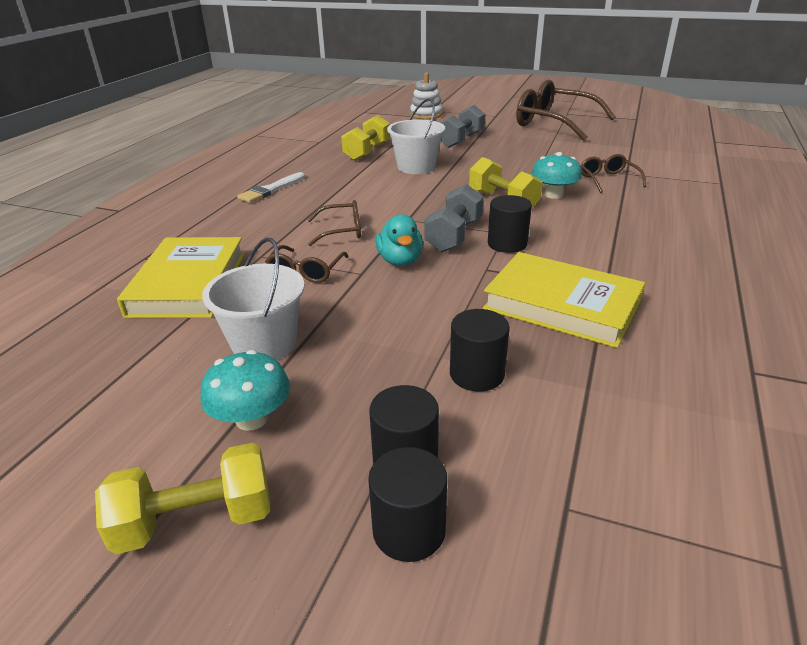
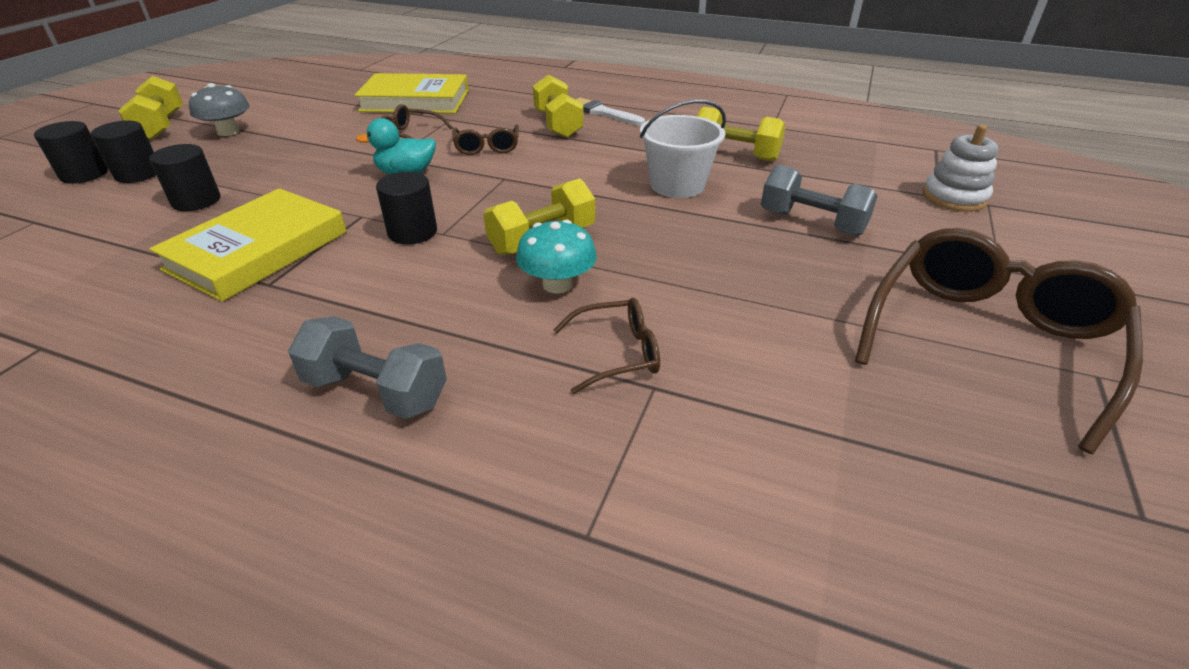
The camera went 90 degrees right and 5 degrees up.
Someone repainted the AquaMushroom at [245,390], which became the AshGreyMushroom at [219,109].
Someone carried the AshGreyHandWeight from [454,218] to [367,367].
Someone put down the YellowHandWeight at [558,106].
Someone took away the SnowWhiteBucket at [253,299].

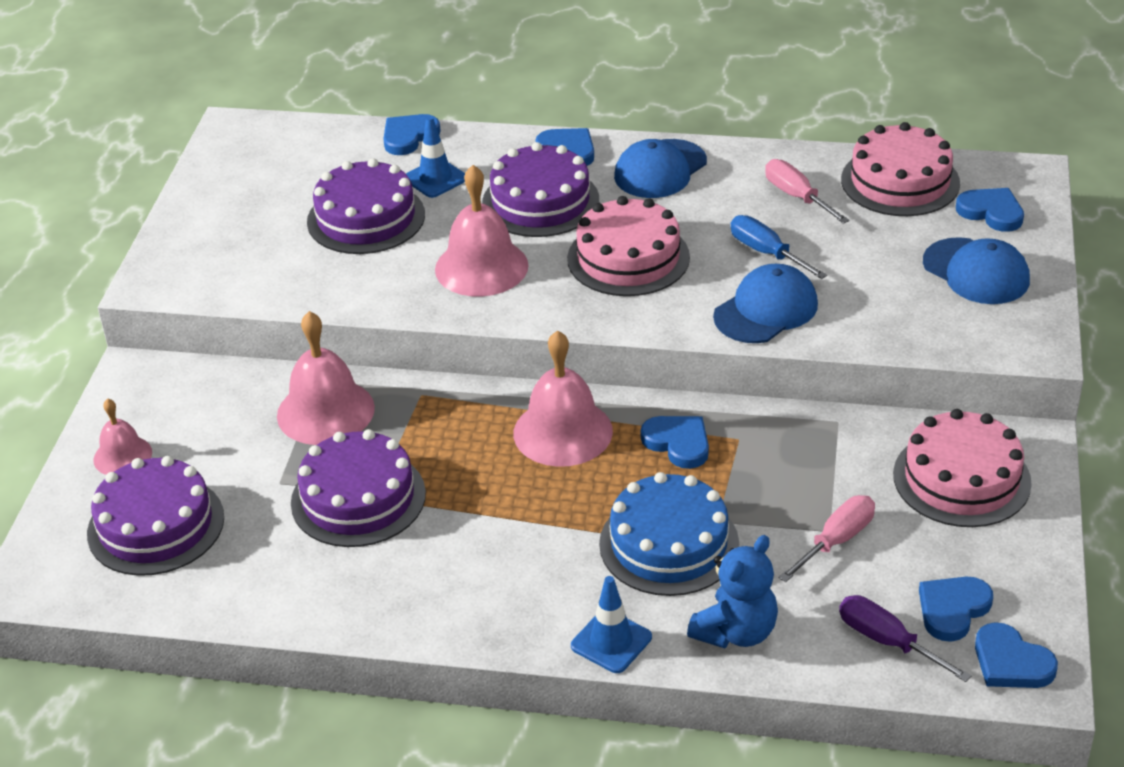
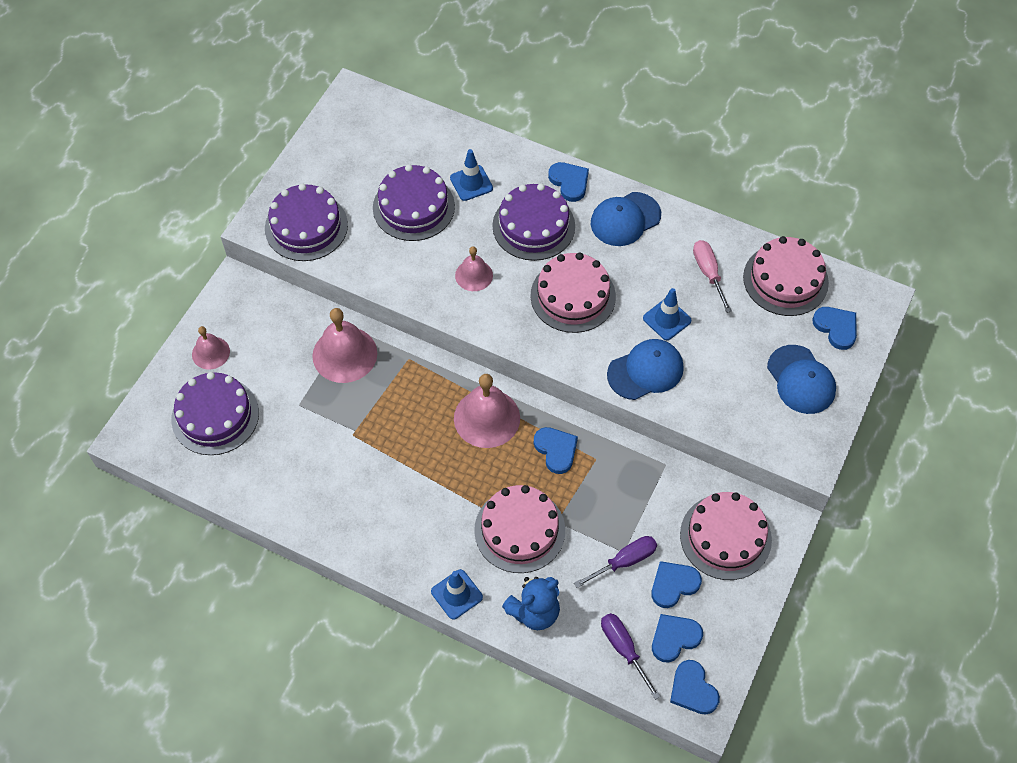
The camera went 15 degrees right and 20 degrees up.
Someone carried the VioletGateau from [358,488] to [306,222].
Someone scaled the RosePinkSchoolBell at [482,231] by 0.59.
Someone repainted the CobaltGateau at [669,534], which became the RosePinkGateau at [519,529].
Someone repainted the RosePinkScrewdriver at [826,538], which became the VioletScrewdriver at [615,562].
Someone swapped the CobaltScrewdriver at [779,247] for the CobaltTrafficCone at [667,314].
Someone carried the CobaltHeart from [412,134] to [676,584].

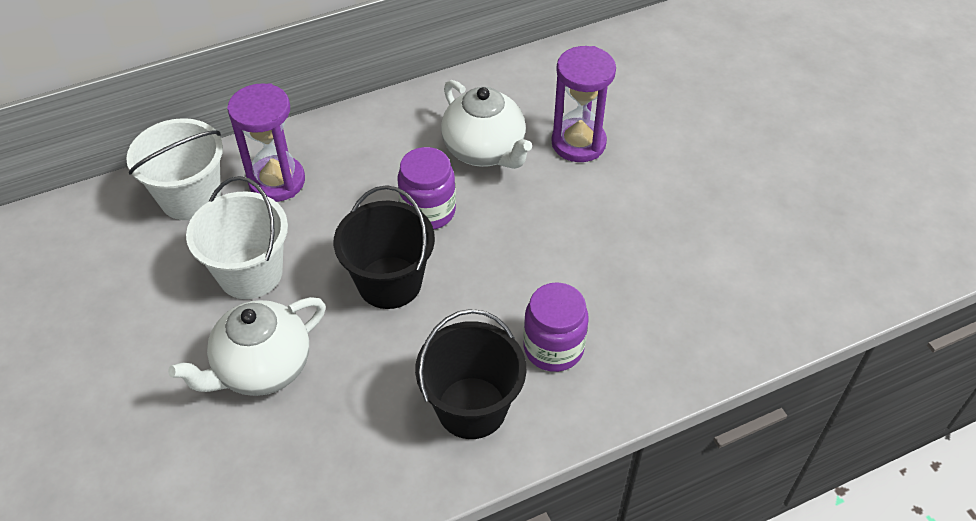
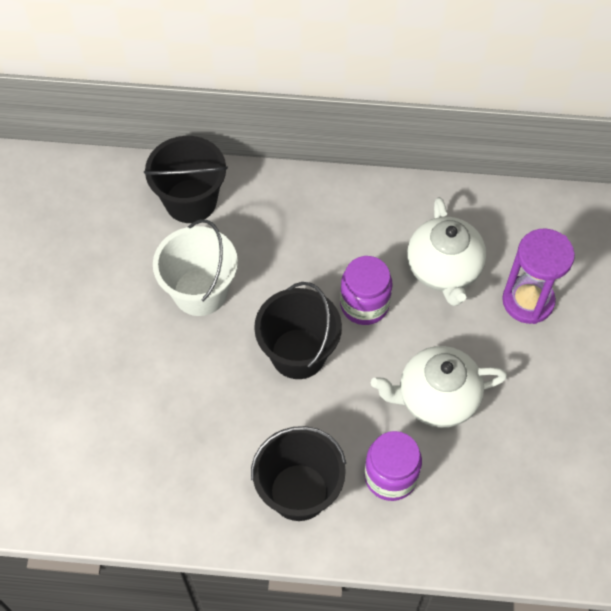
The camera went 30 degrees right and 10 degrees up.
Someone repainted the SnowWhiteBucket at [174,169], which became the JetBlackBucket at [186,179].
Someone carried the SnowWhiteTeaPot from [247,346] to [439,387].
Someone took away the VioletHourglass at [266,142].

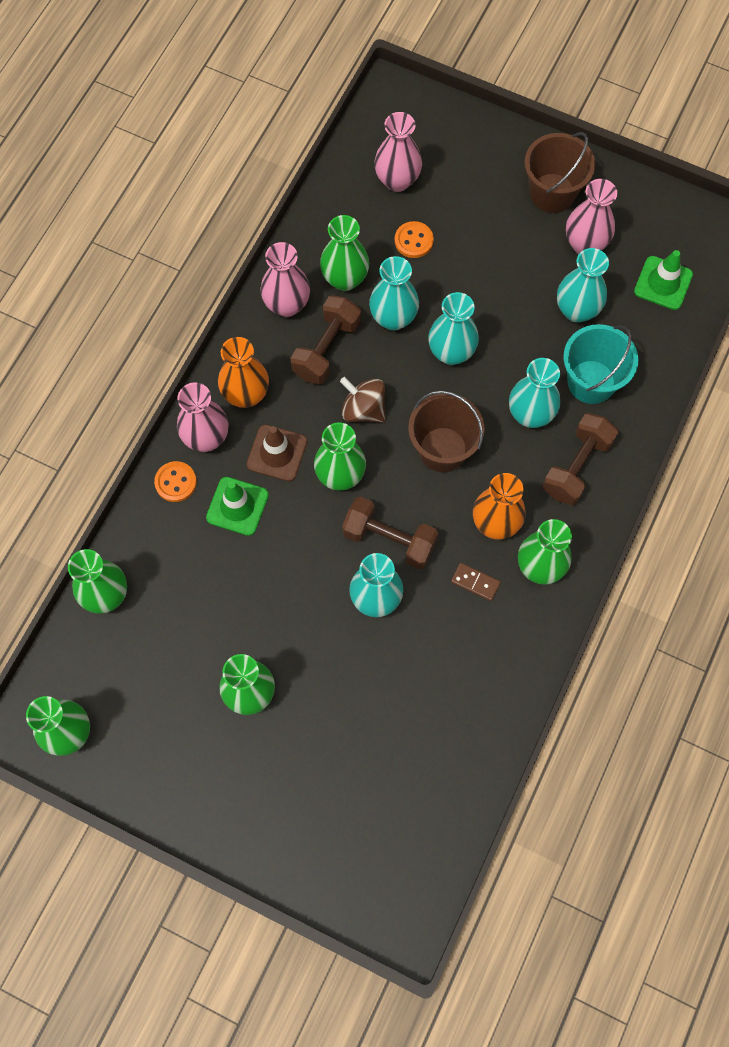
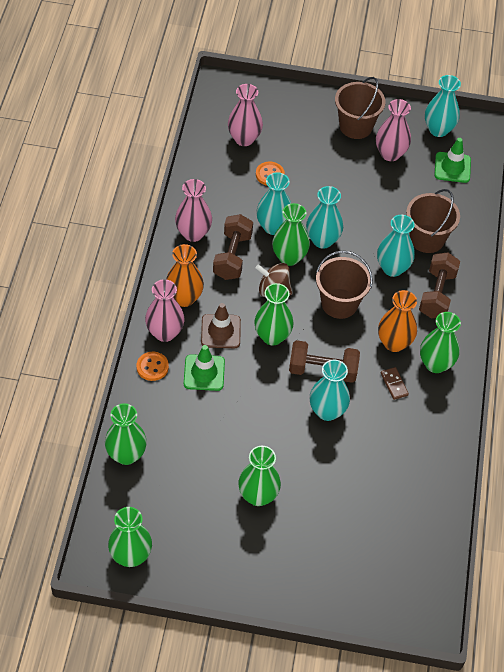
The camera went 20 degrees left and 15 degrees down.
Someone carried the GreenTallVase from [344,253] to [291,234].
Someone rotated the BrownDominoPiece at [476,582] by 60 degrees clockwise.
Someone repainted the AquaBucket at [600,364], which became the BrownBucket at [433,221].
Someone carried the AquaTallVase from [583,285] to [443,106].

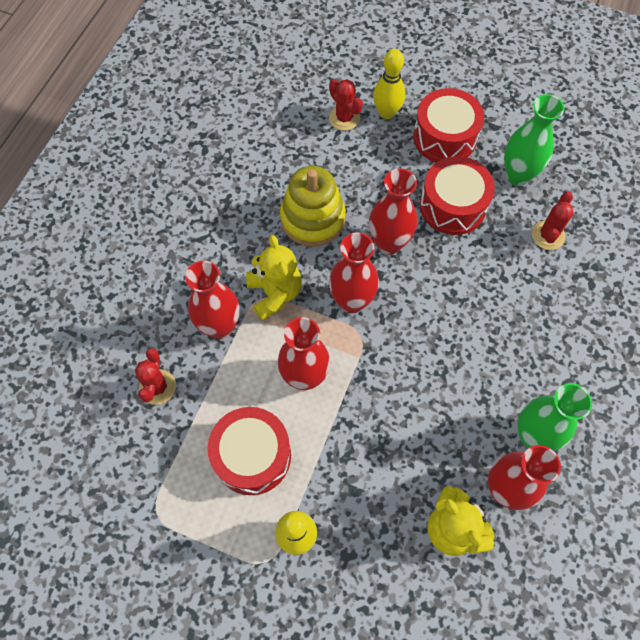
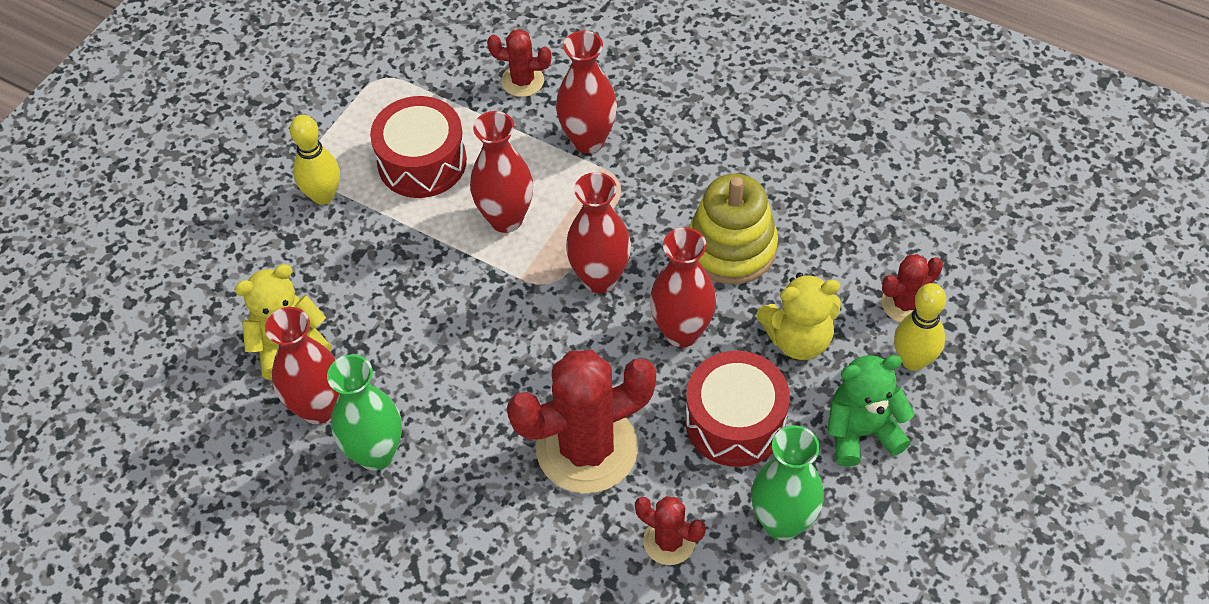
The camera went 100 degrees right and 10 degrees down.
Someone put down the CrimsonPricklyPlant at [581,421].
Someone carried the YellowStuffedBear from [274,277] to [798,316].
Someone swapped the CrimsonSnareDrum at [448,125] for the GreenStuffedBear at [871,410].

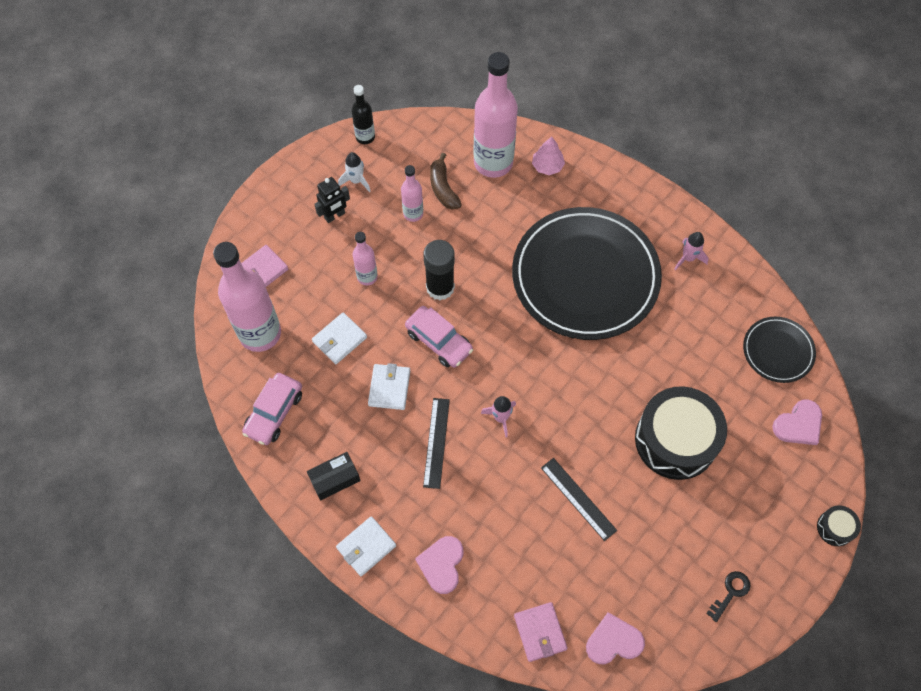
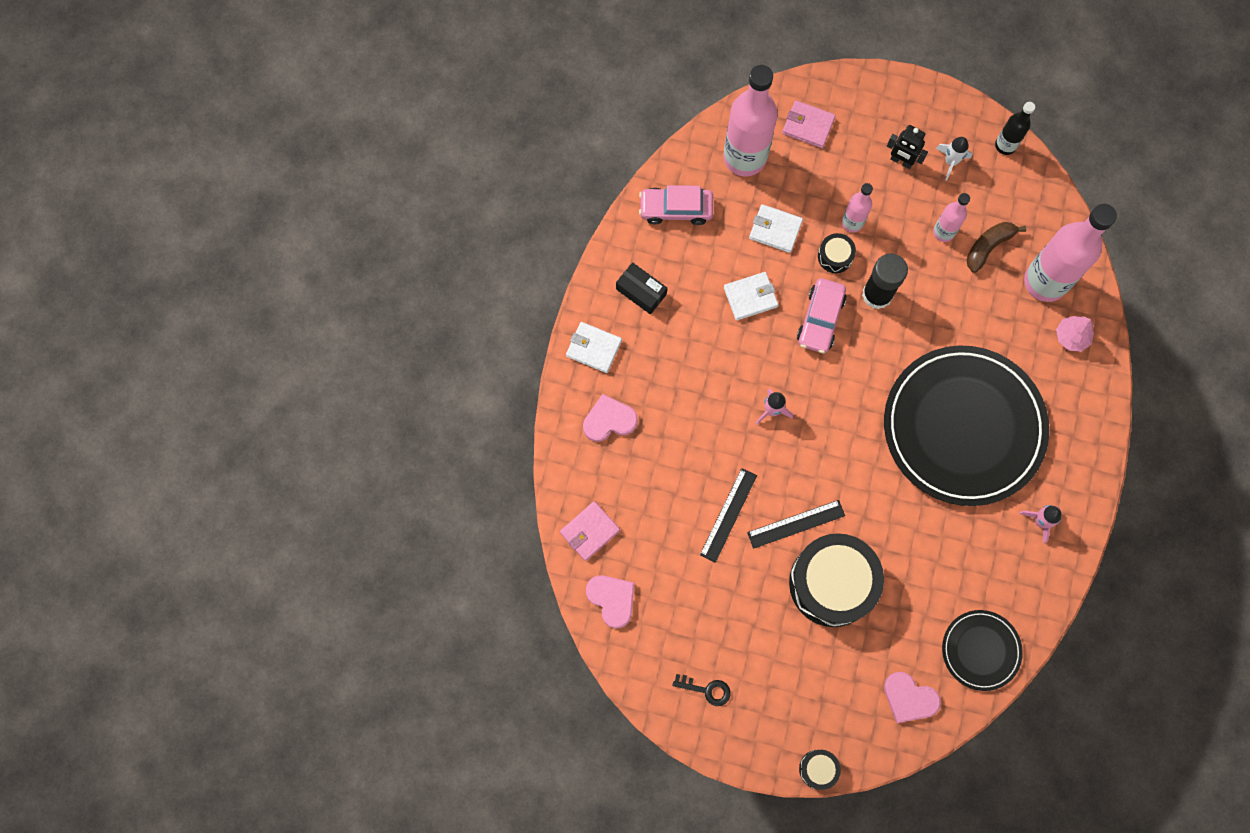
The camera went 65 degrees right and 10 degrees up.
Someone carried the JetBlackMeasuringStick from [436,443] to [796,524].
Someone put down the JetBlackSnareDrum at [837,253].

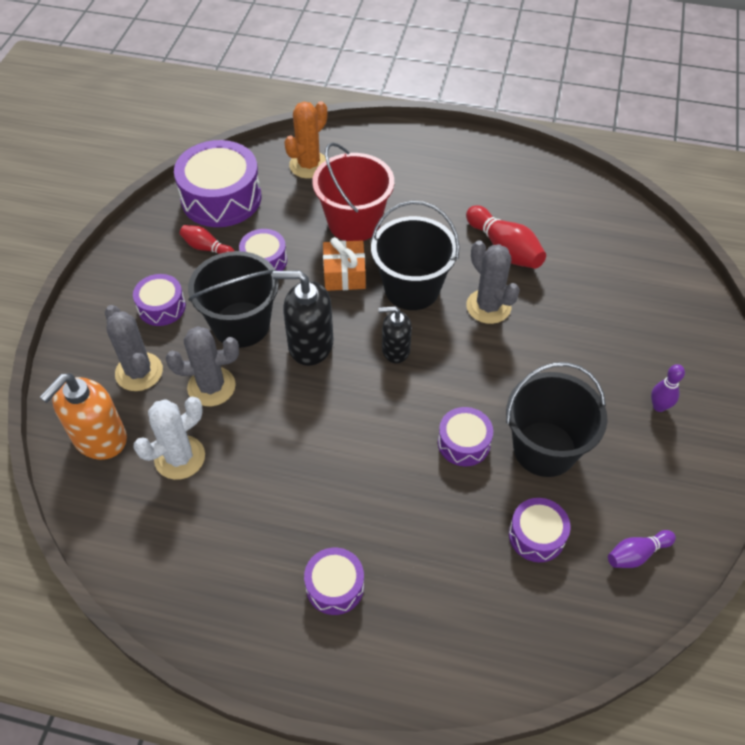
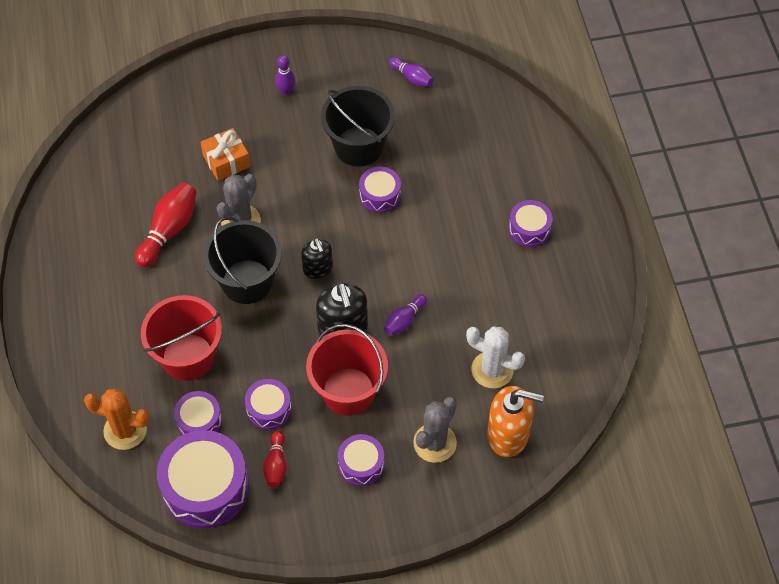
The camera went 115 degrees left and 5 degrees up.
Someone carried the VioletSnareDrum from [539,530] to [198,413].
Someone carried the OrangePresent from [344,264] to [225,154].
Someone repainted the JetBlackBucket at [233,299], which became the CrimsonBucket at [347,370].
Someone put down the VioletSkittle at [405,315].
Someone took away the AshGreyPricklyPlant at [202,366].

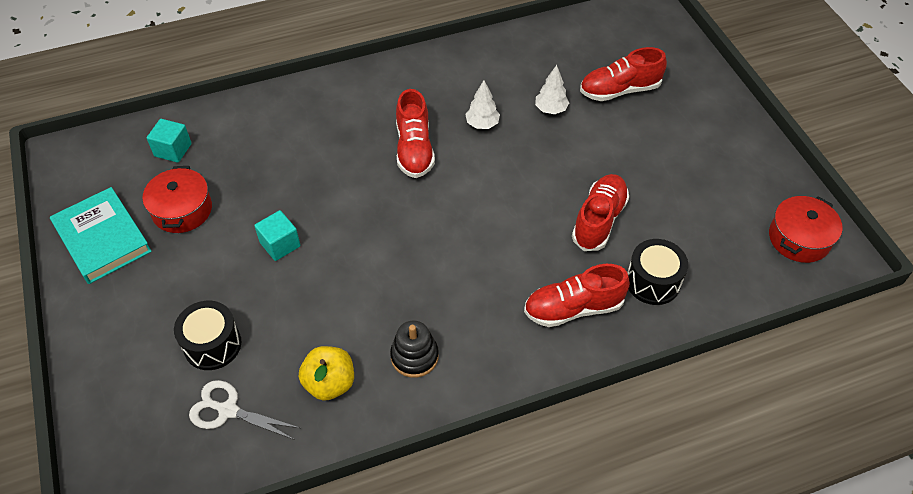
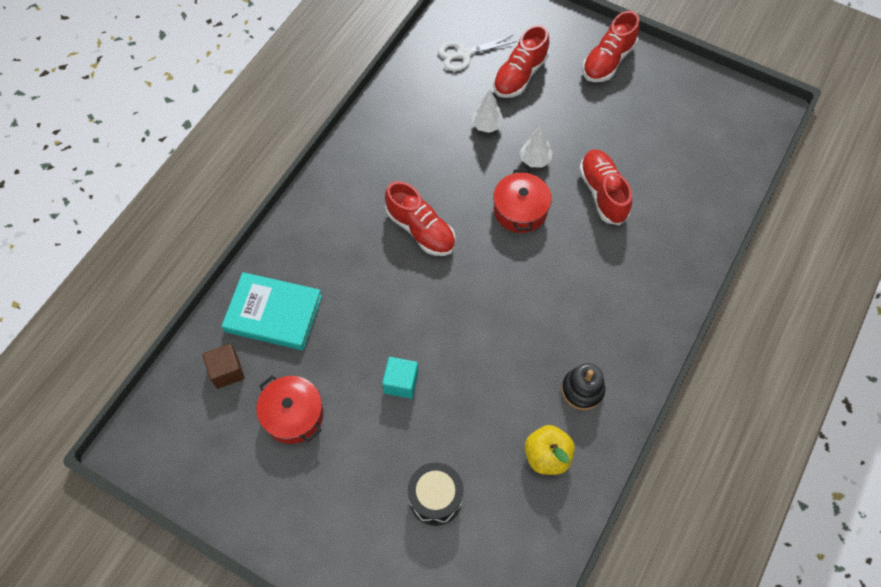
The camera went 40 degrees left and 10 degrees up.
Someone repainted the AquaCube at [169,141], which became the BrownCube at [224,366].
Someone carried the AquaHardcover from [101,235] to [272,311].
Someone carried the SnowWhiteScissors from [244,410] to [477,53].
Someone carried the CrimsonCookingPot from [806,229] to [522,201].
Someone carried the SnowWhiteFirTree from [482,104] to [536,146].
Someone carried the CrimsonLaceUpShoe from [577,295] to [611,46].
Someone took away the JetBlackSnareDrum at [657,272].

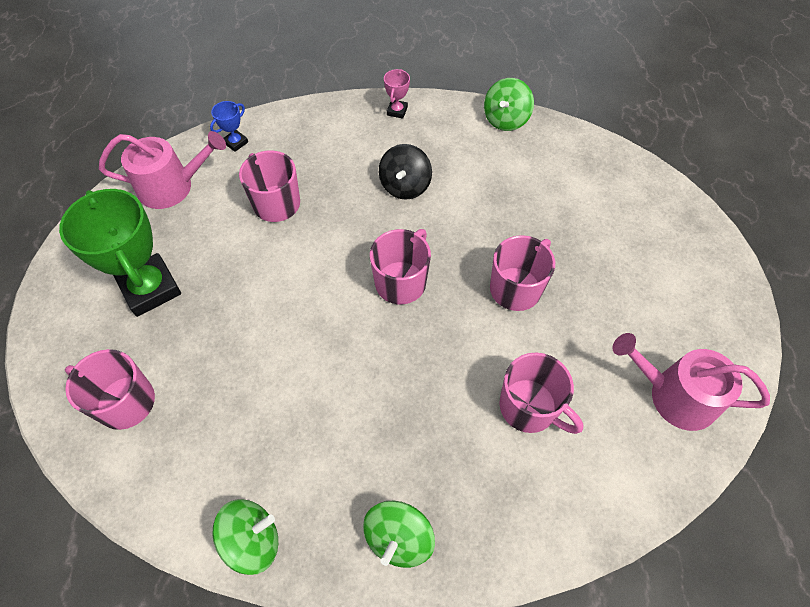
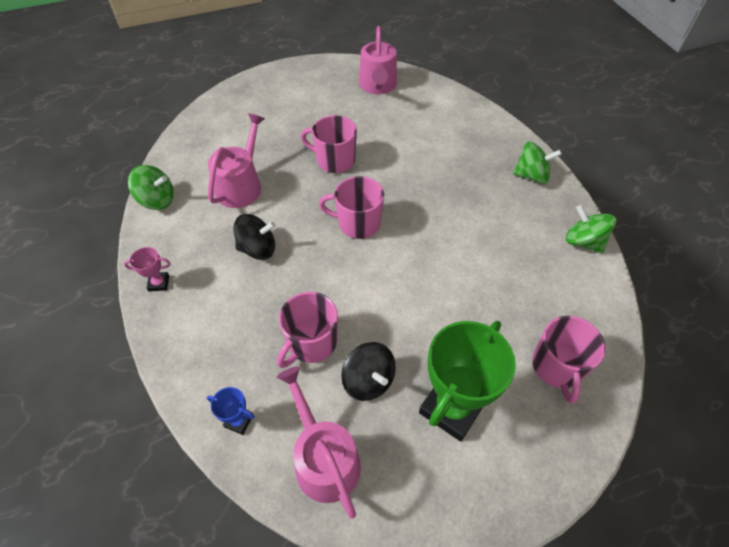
The camera went 110 degrees left and 5 degrees down.
Someone put down the RosePinkWateringPot at [236,160].
Someone put down the JetBlackSpinningTop at [368,371].
Someone took away the RosePinkCoffeeMug at [541,393].

